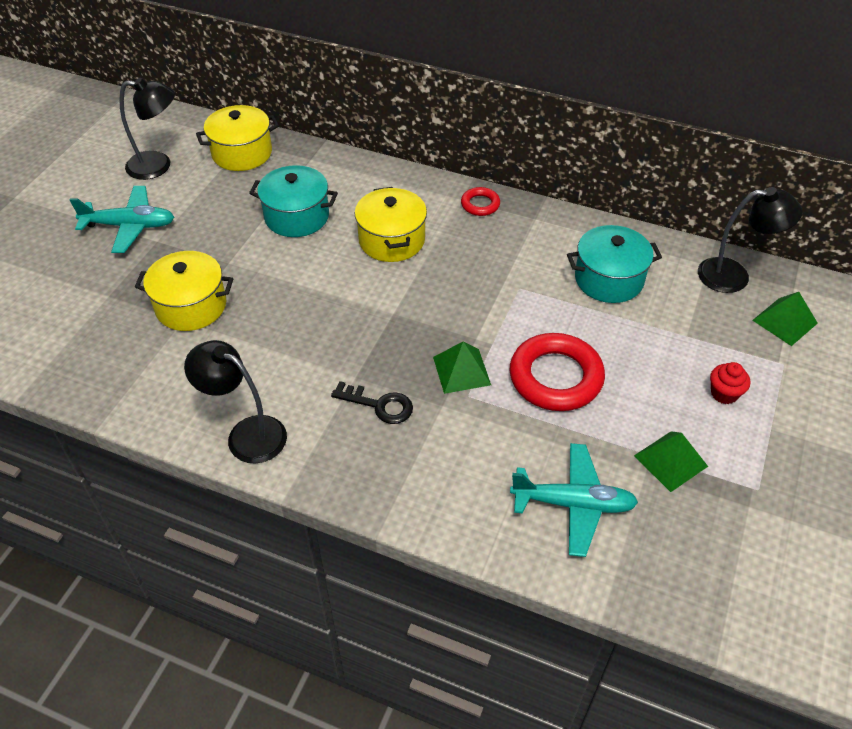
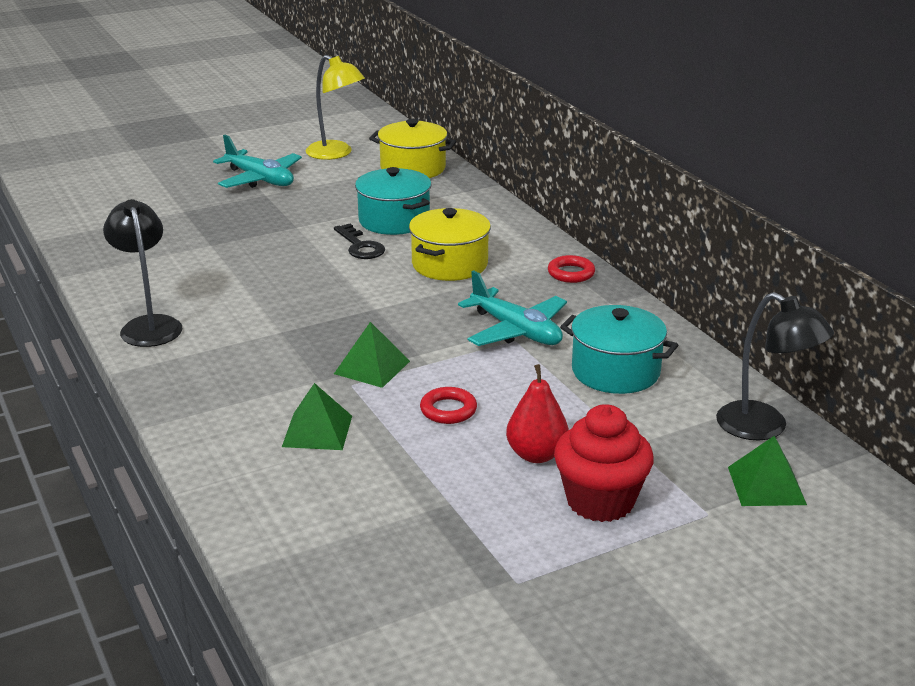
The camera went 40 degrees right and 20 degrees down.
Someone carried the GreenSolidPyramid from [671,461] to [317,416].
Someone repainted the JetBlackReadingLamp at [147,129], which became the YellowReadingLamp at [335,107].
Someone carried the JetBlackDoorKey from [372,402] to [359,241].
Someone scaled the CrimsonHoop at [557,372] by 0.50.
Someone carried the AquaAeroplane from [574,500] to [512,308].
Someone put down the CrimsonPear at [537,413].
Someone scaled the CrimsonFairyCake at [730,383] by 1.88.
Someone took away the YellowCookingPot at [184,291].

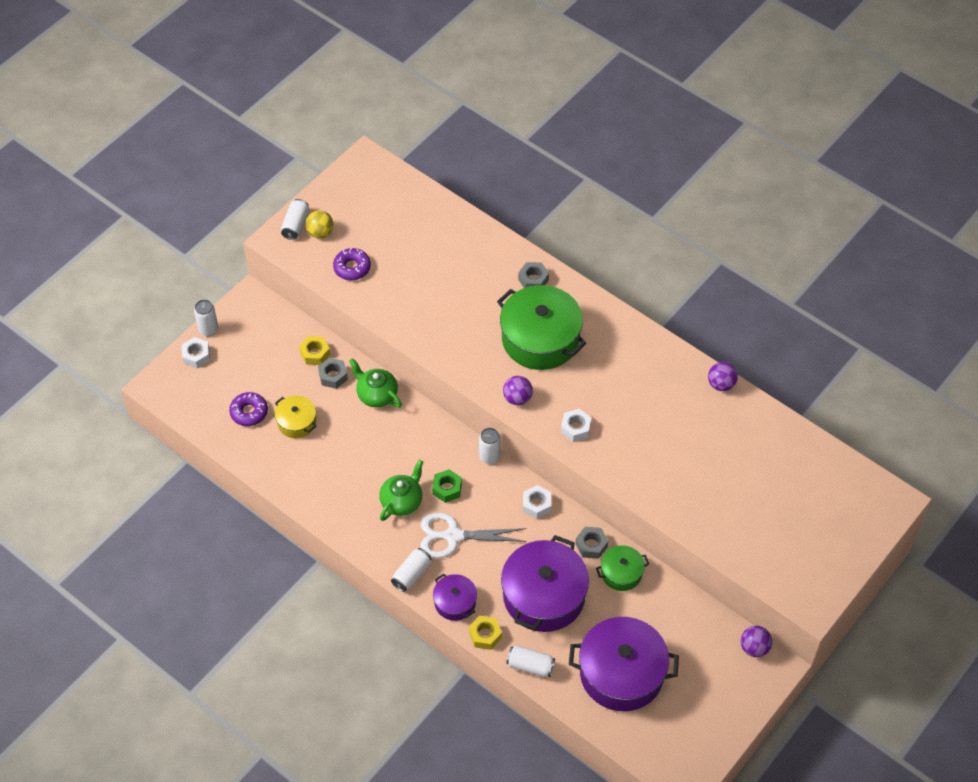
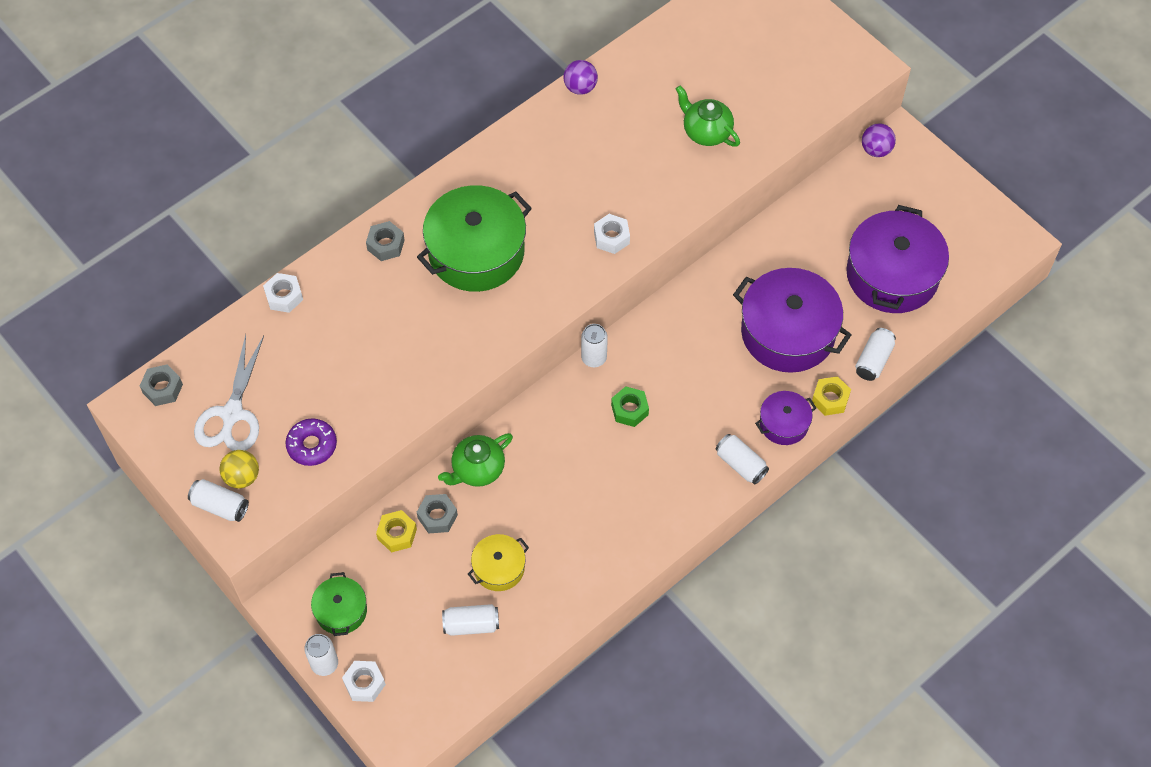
The camera went 80 degrees left and 5 degrees up.
Someone carried the AshGreyHexagonNut from [591,543] to [161,385].
Someone carried the SnowWhiteScissors from [473,535] to [229,393].
Someone carried the SnowWhiteHexagonNut from [537,502] to [283,293].
Someone carried the GreenCookingPot from [622,568] to [339,604].
Someone swapped the VioletDoughnut at [248,409] for the SnowWhiteCan at [470,620].
Someone carried the GreenTeaPot from [401,490] to [708,116].
Someone took away the VioletSphere at [518,390].

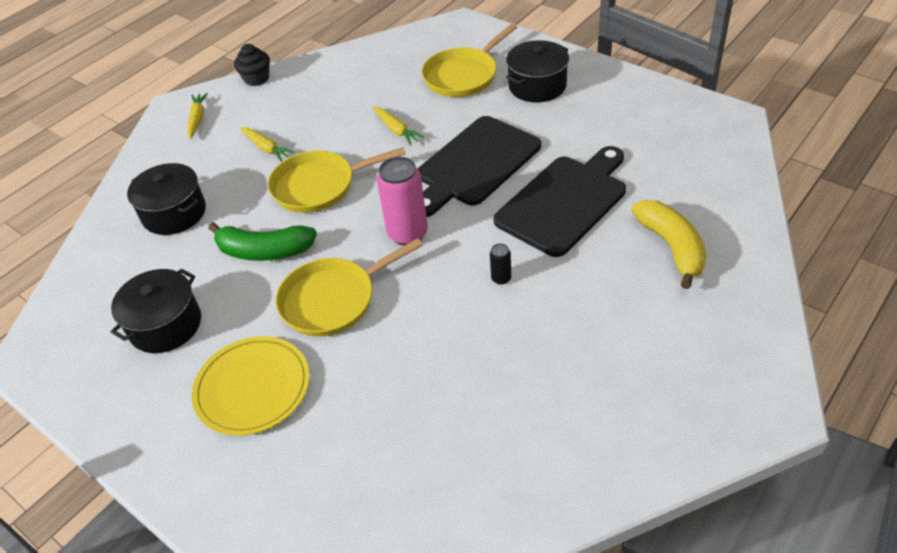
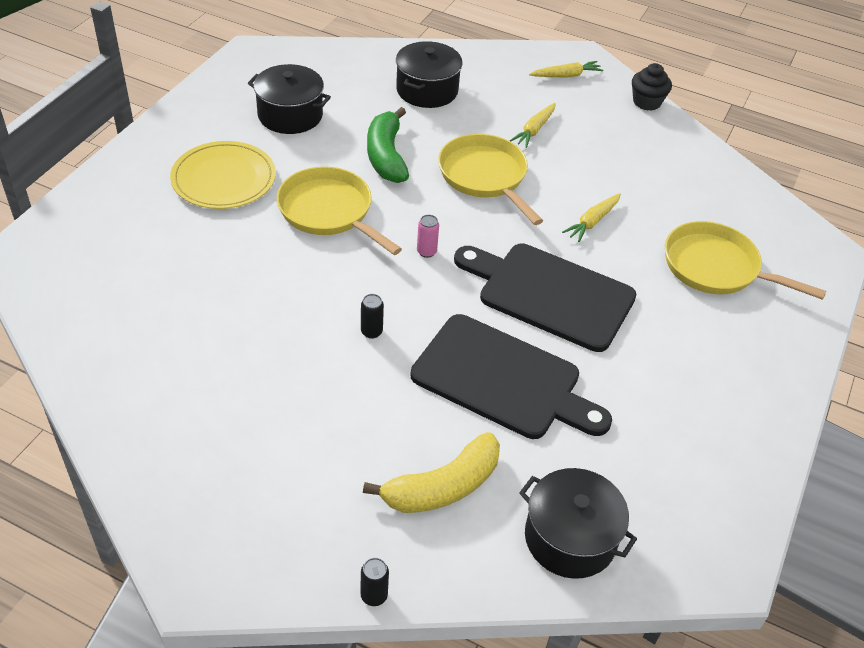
The camera went 70 degrees right and 0 degrees up.
Someone put down the JetBlackCan at [375,582].
Someone scaled the RosePinkCan at [402,201] by 0.46.
Someone carried the JetBlackCookingPot from [537,71] to [578,523].

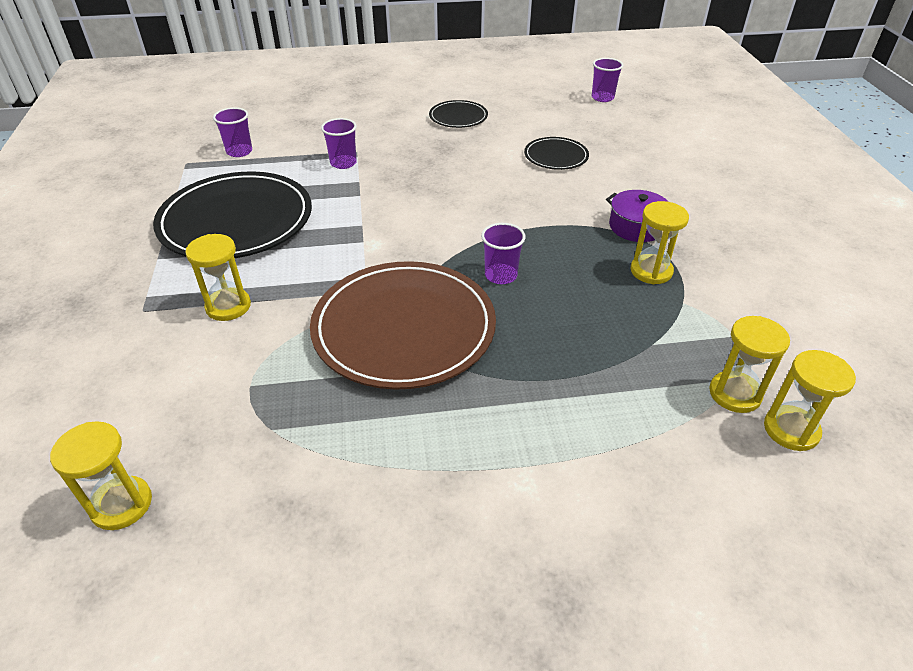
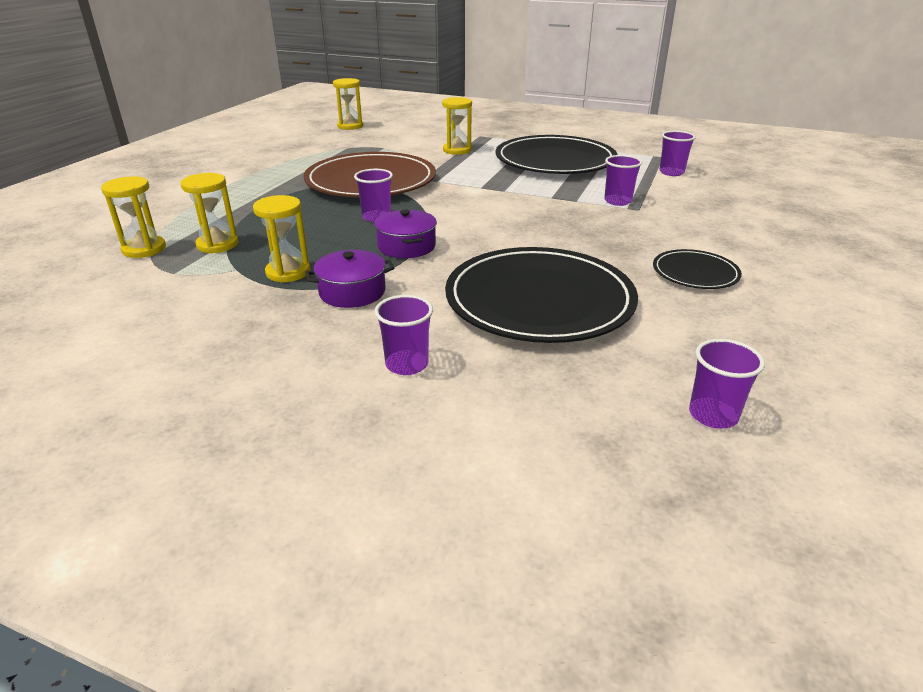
The camera went 120 degrees right and 10 degrees down.
Someone carried the YellowHourglass from [810,400] to [210,213].
Someone put down the VioletCookingPot at [405,233].
Someone put down the VioletBeaker at [404,335].
Someone scaled the JetBlackPlate at [556,153] by 2.08.

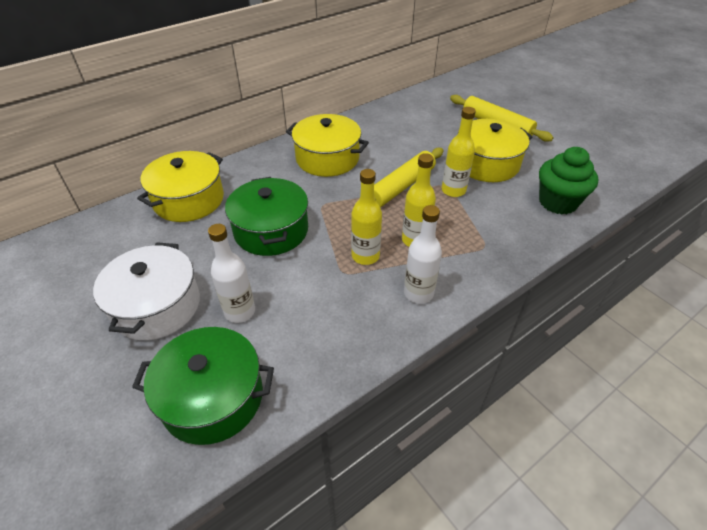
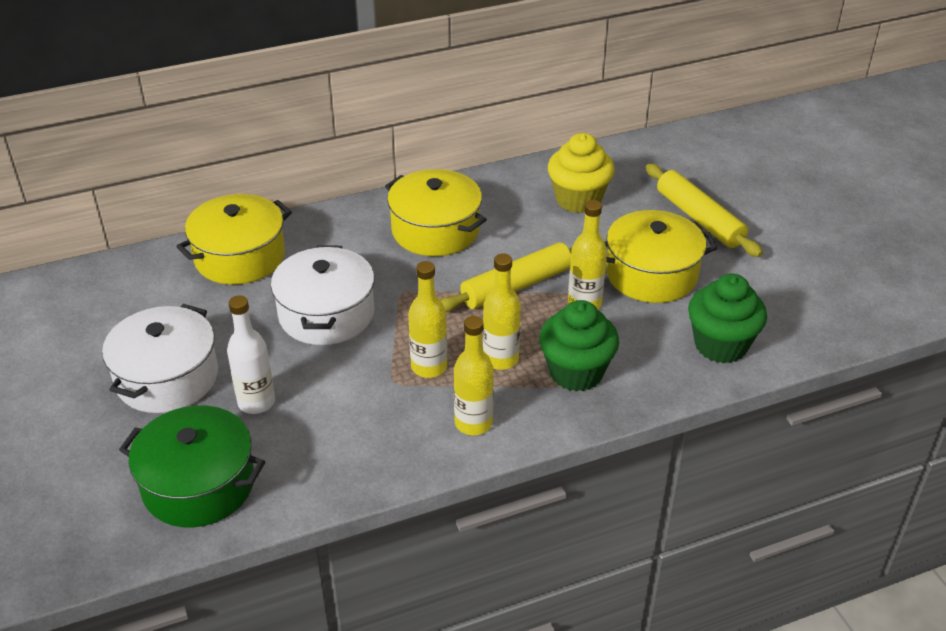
The camera went 15 degrees right and 5 degrees down.
Someone repainted the GreenCookingPot at [266,216], which became the SnowWhiteCookingPot at [323,295].
Someone repainted the SnowWhiteDrinkBottle at [423,254], which became the YellowDrinkBottle at [474,375].
Someone put down the GreenFairyCake at [579,346].
Someone put down the YellowFairyCake at [581,173].

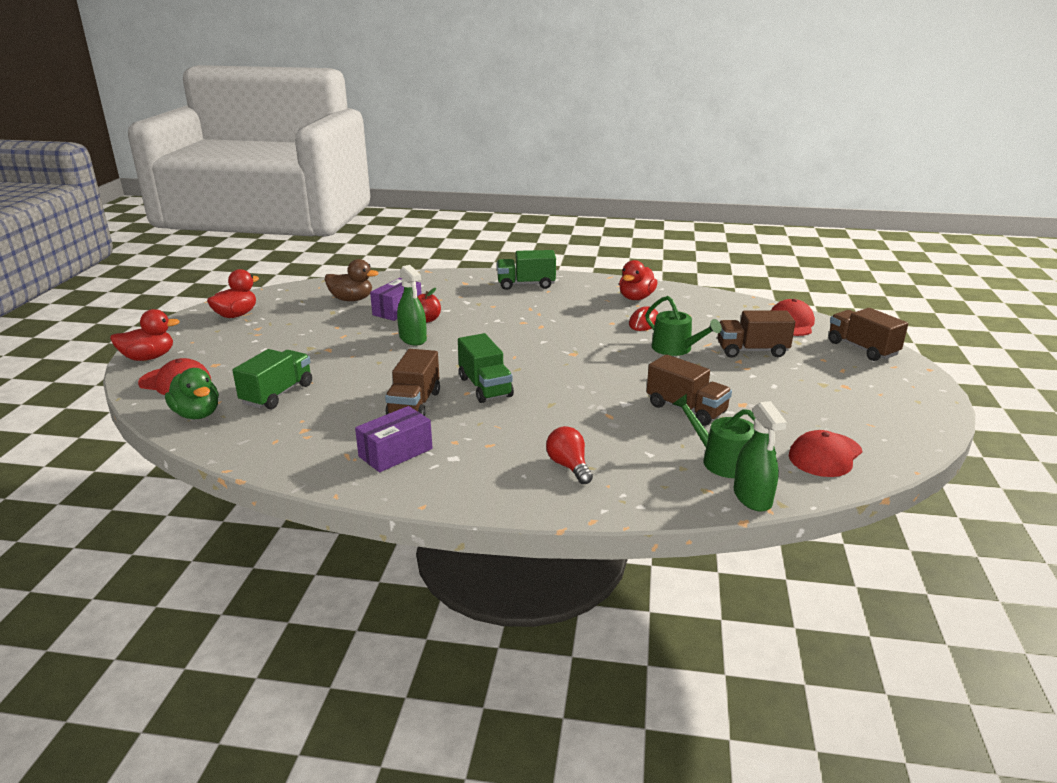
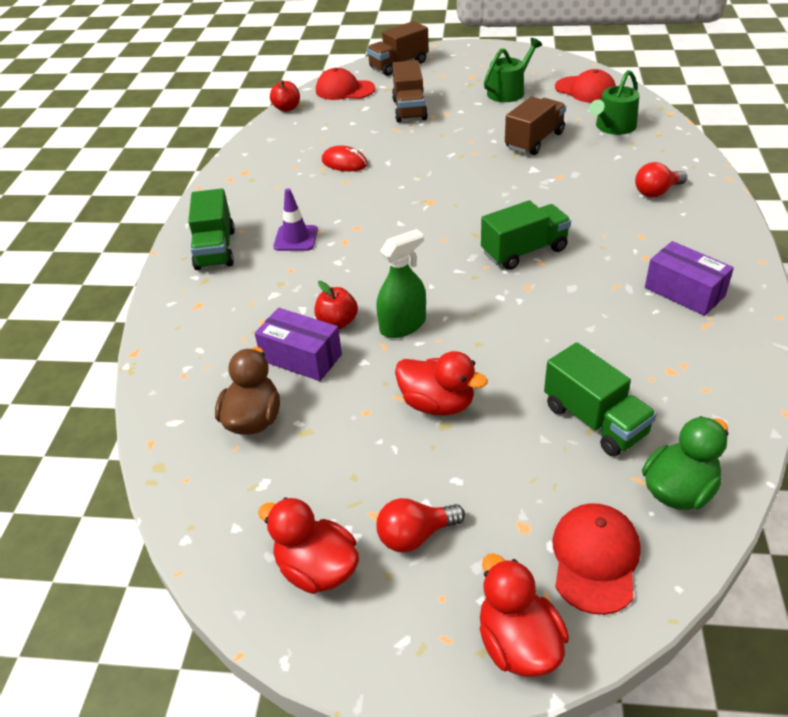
The camera went 90 degrees left and 15 degrees up.
Someone put down the CrimsonAppleFruit at [285,96].
Someone put down the VioletTrafficCone at [295,219].
Someone put down the CrimsonBulb at [420,525].
Someone carried the CrimsonToyDuck from [638,280] to [441,383].
Someone carried the GreenWateringPot from [683,326] to [513,70].
Someone rotated the GreenToyTruck at [272,379] by 150 degrees counterclockwise.
Someone took away the BrownToyTruck at [412,382].
Someone took away the GreenSprayBottle at [760,456].

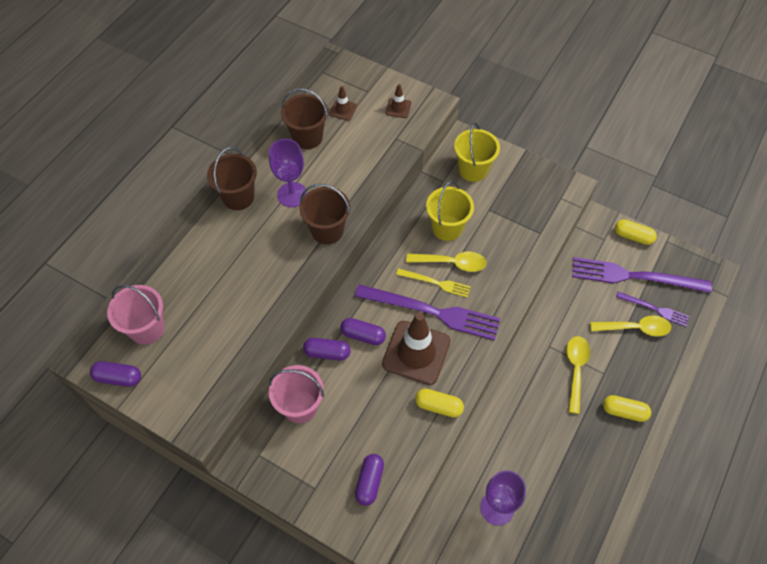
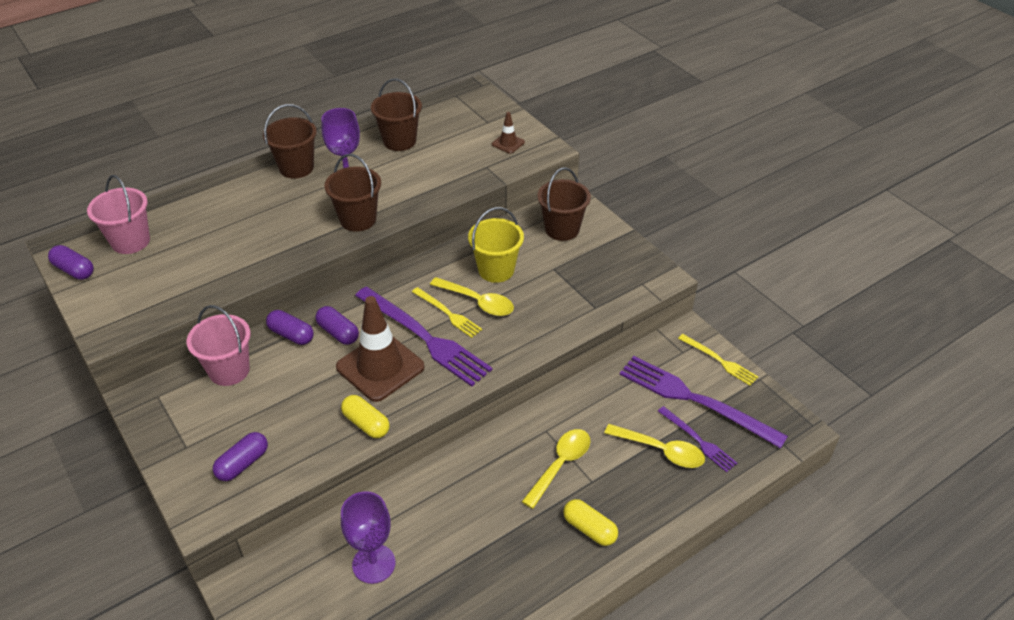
The camera went 25 degrees right and 15 degrees down.
Someone repainted the YellowBucket at [477,152], which became the BrownBucket at [564,204].
Someone swapped the YellowCapsule at [636,232] for the YellowFork at [718,360].
Someone took away the BrownTrafficCone at [343,103].

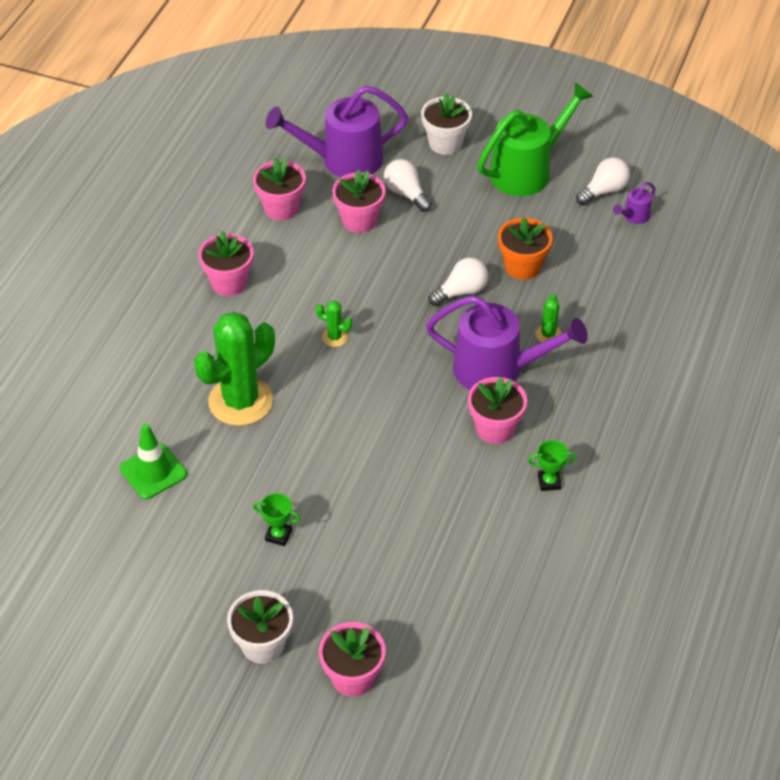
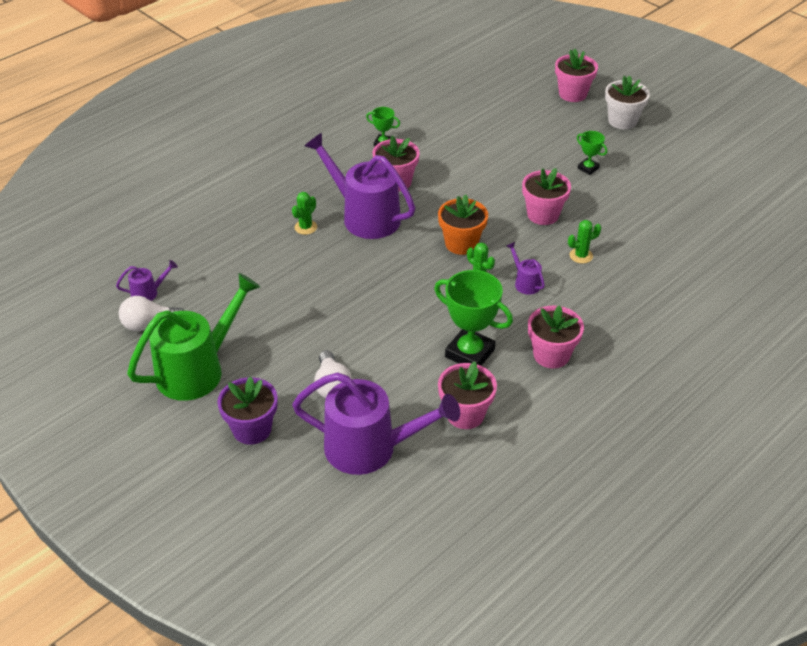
The camera went 155 degrees left and 5 degrees down.
Someone rotated the GreenWateringPot at [535,139] by 150 degrees clockwise.
Someone repainted the SnowWhitePottedPlant at [446,124], which became the VioletPottedPlant at [247,411].
Someone put down the GreenAwardCup at [473,318].
Someone carried the OrangePottedPlant from [525,248] to [463,224].
Someone put down the VioletWateringPot at [526,268].
Someone carried the RosePinkPottedPlant from [359,201] to [546,196].
Someone scaled the GreenPricklyPlant at [234,369] by 0.42.
Someone took away the GreenTrafficCone at [153,461].
Someone took away the SnowWhiteBulb at [458,282].

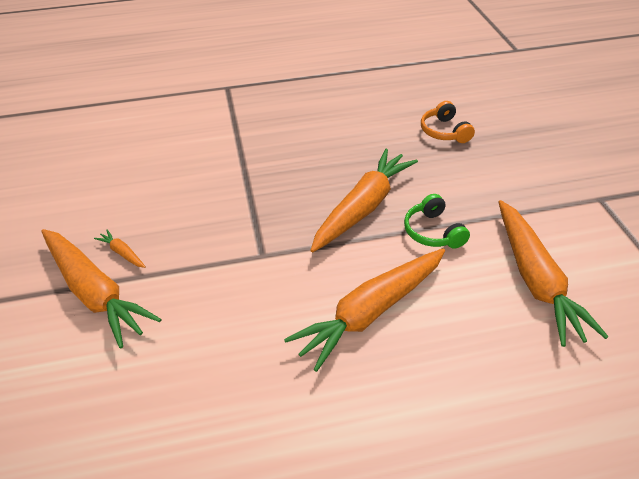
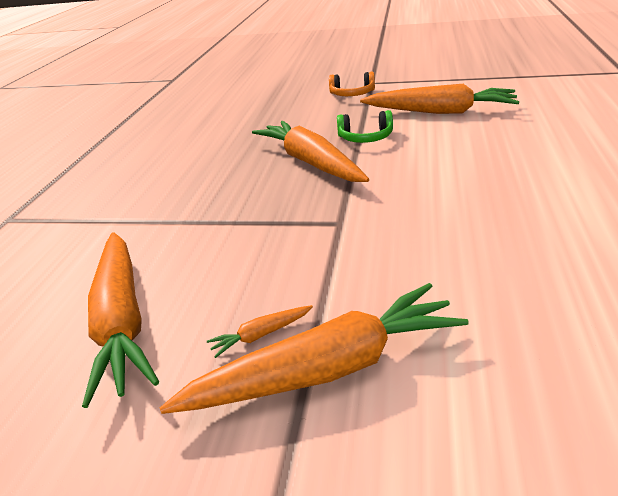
The camera went 65 degrees left and 10 degrees down.
Someone carried the OrangeCarrot from [364,310] to [120,320].
Someone carried the OrangeHeadset from [448,122] to [352,84].

